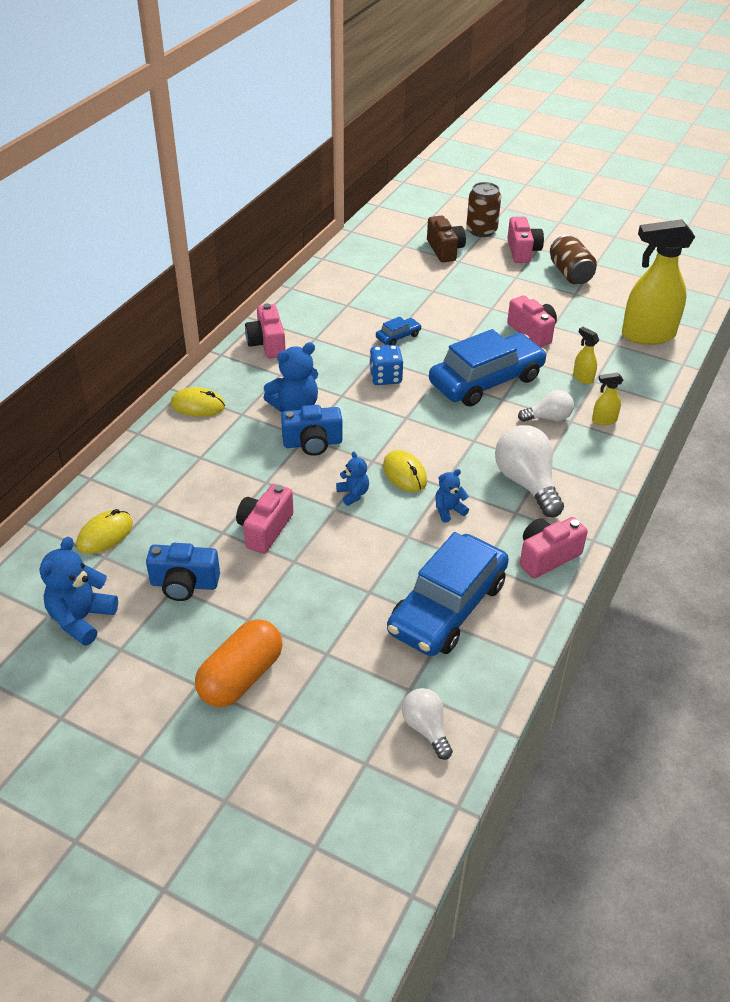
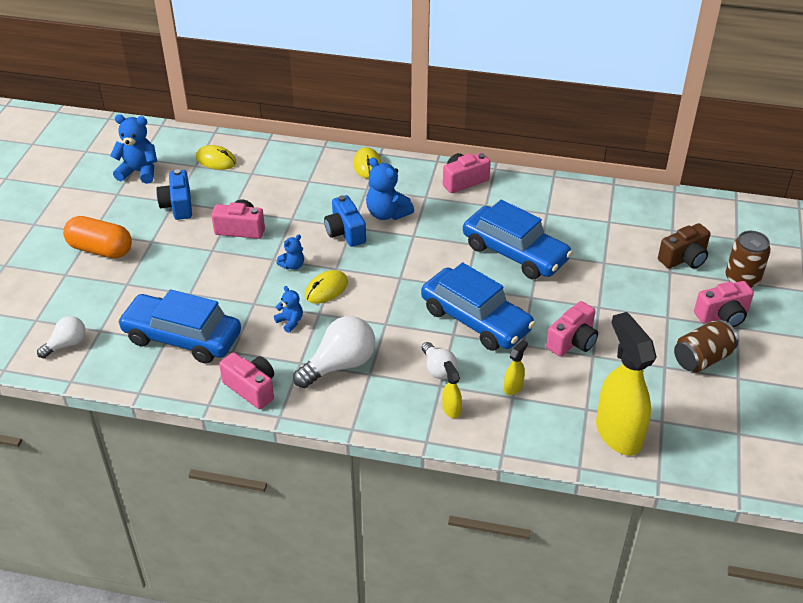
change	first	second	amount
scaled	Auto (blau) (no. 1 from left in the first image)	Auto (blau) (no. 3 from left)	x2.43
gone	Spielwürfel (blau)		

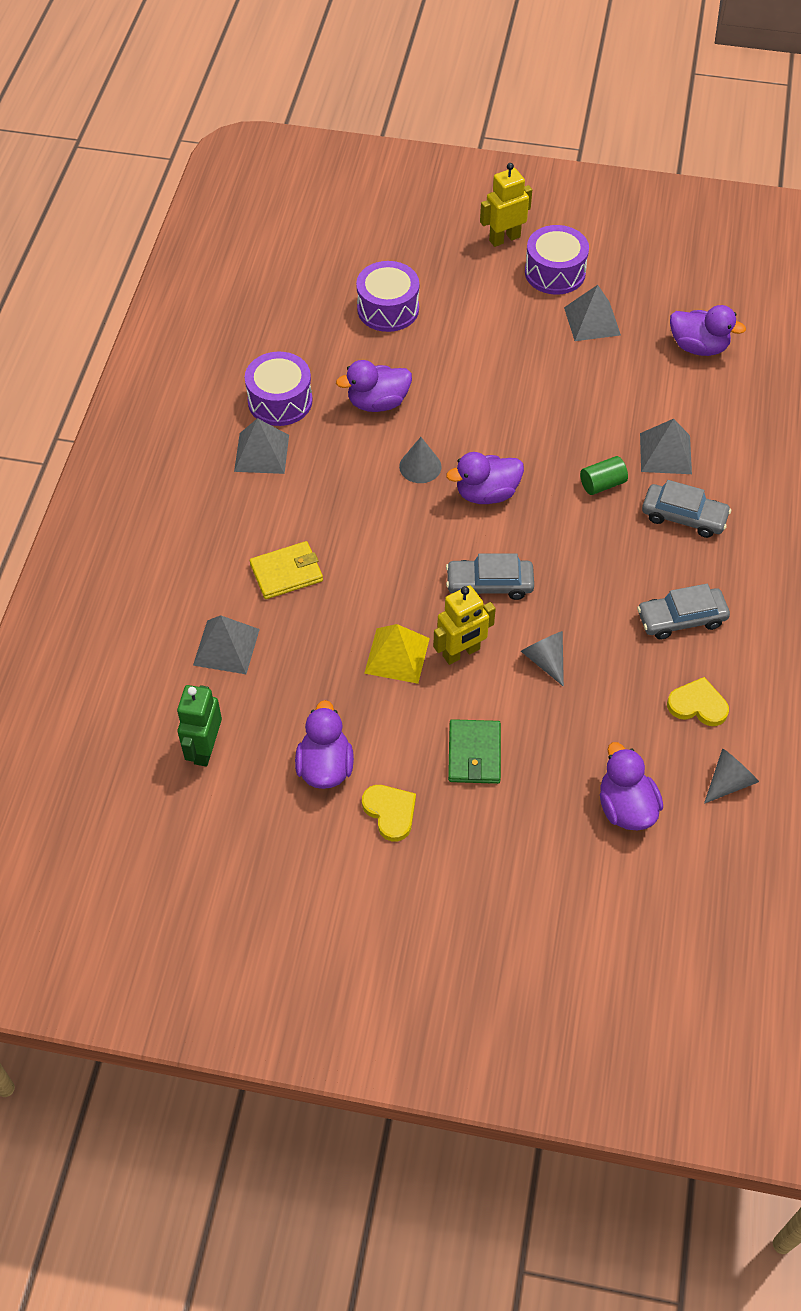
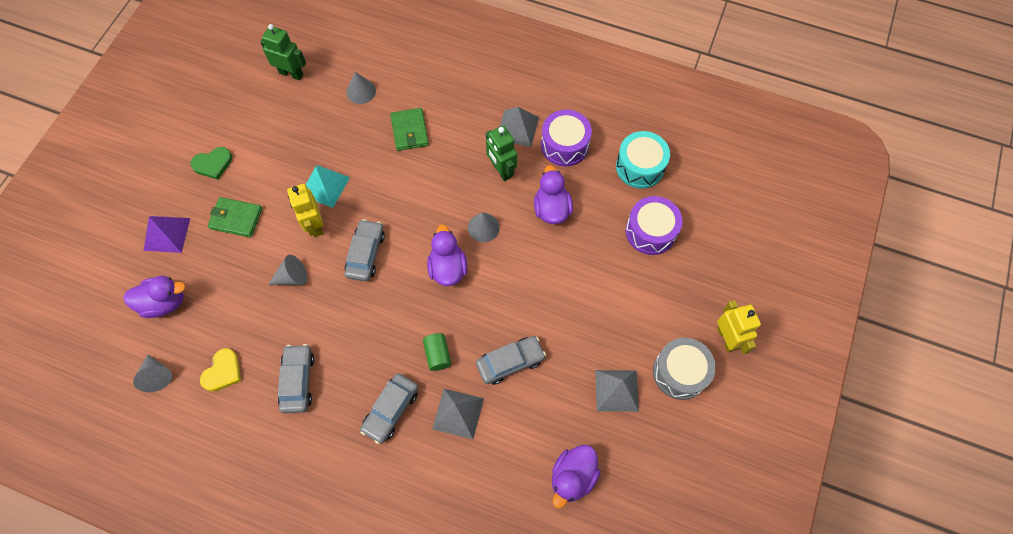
change	first	second	amount
repainted	Trommel (lila) (no. 3 from left)	Trommel (grau)	
repainted	Geldbörse (gelb)	Geldbörse (grün) (no. 2 from left)	
swapped	Pyramide (grau) (no. 1 from left)	Kegel (grau) (no. 3 from left)	
repainted	Pyramide (gelb)	Pyramide (türkis)	
gone	Ente (lila) (no. 1 from left)		
repainted	Herz (gelb) (no. 1 from left)	Herz (grün)	
new		Roboter (grün) (no. 2 from left)	
new		Trommel (türkis)	
new		Pyramide (lila)	
new		Auto (grau) (no. 4 from left)	

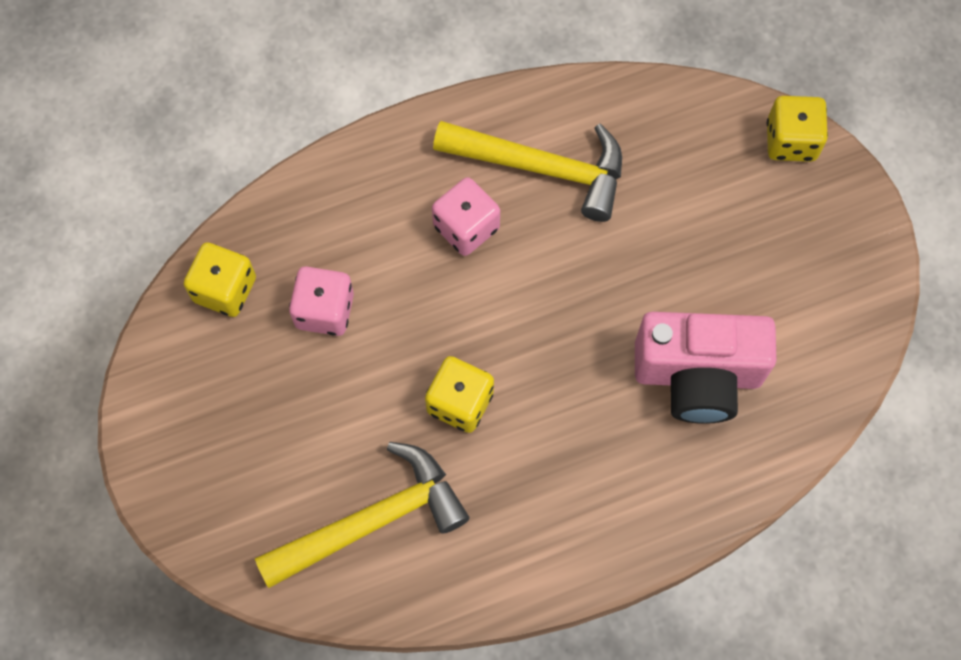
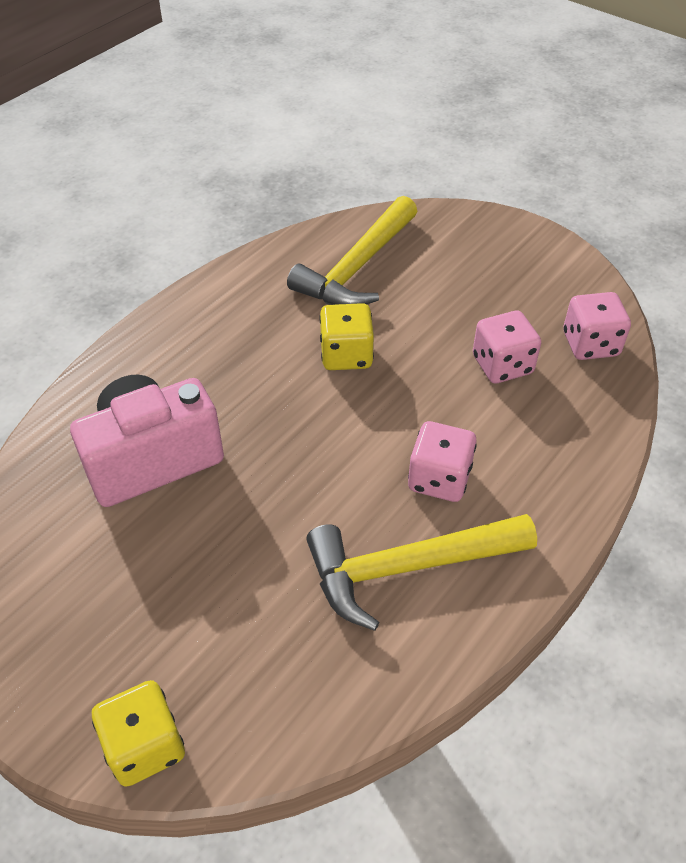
change	first	second	amount
repainted	Spielwürfel (gelb) (no. 1 from left)	Spielwürfel (rosa) (no. 3 from left)	

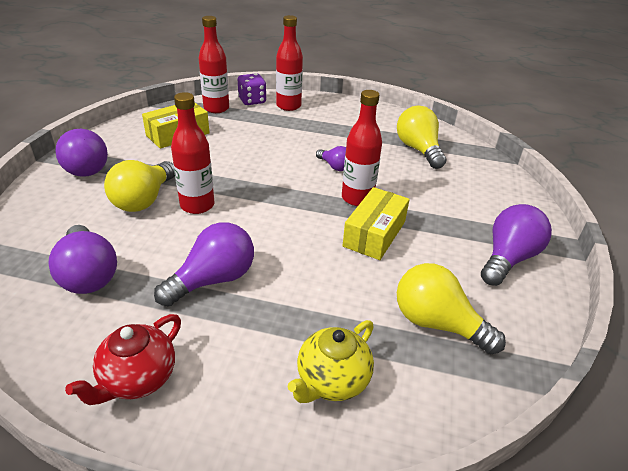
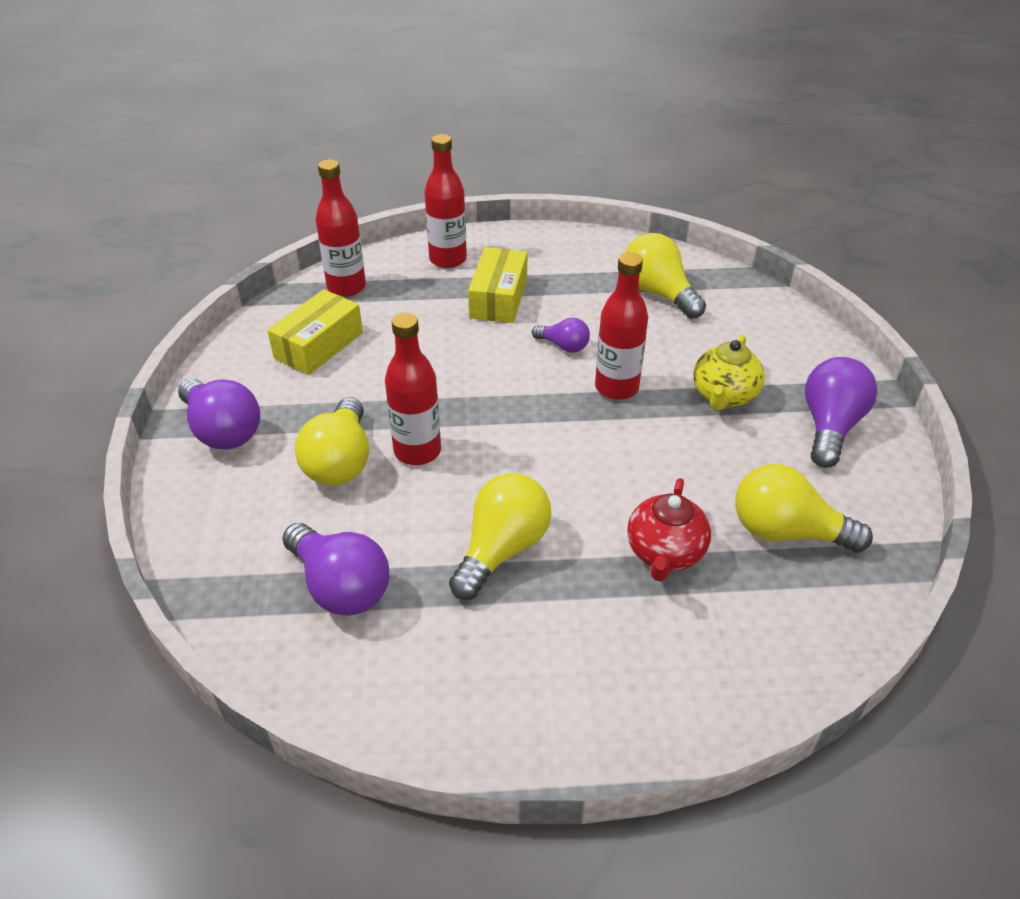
change	first	second	amount
gone	Spielwürfel (lila)		
shifted	Schachtel (gelb) (no. 2 from left)		
repainted	Glühbirne (lila) (no. 3 from left)	Glühbirne (gelb) (no. 2 from left)	
shifted	Teekanne (rot)		
shifted	Teekanne (gelb)		

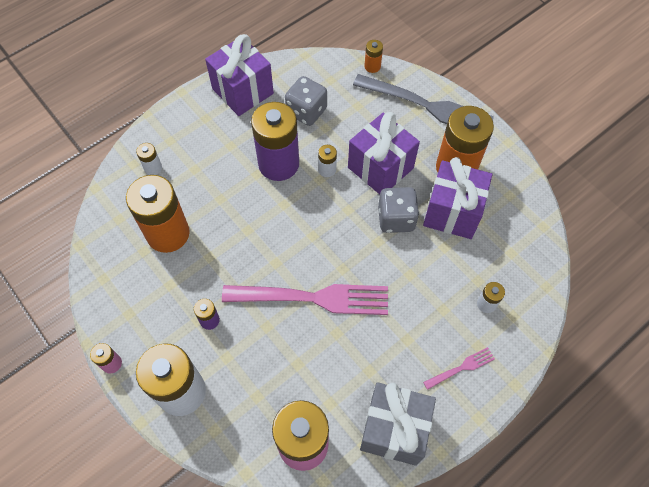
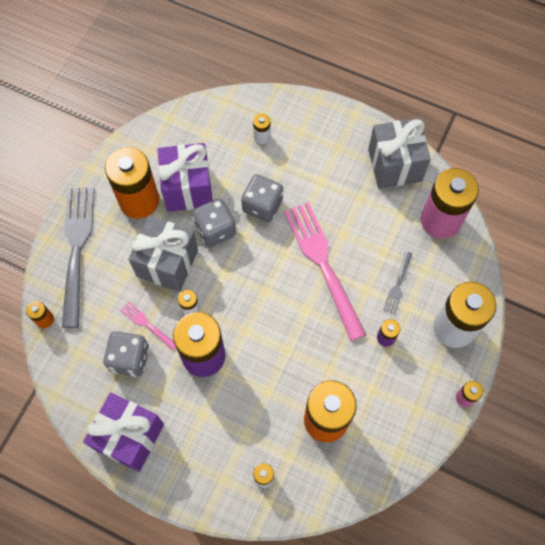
change	first	second	amount
repainted	Geschenk (lila) (no. 2 from left)	Geschenk (grau) (no. 1 from left)	
shifted	Gabel (rosa) (no. 2 from left in the first image)	Gabel (rosa) (no. 1 from left)	
new		Spielwürfel (grau) (no. 3 from left)	
new		Gabel (grau) (no. 2 from left)	

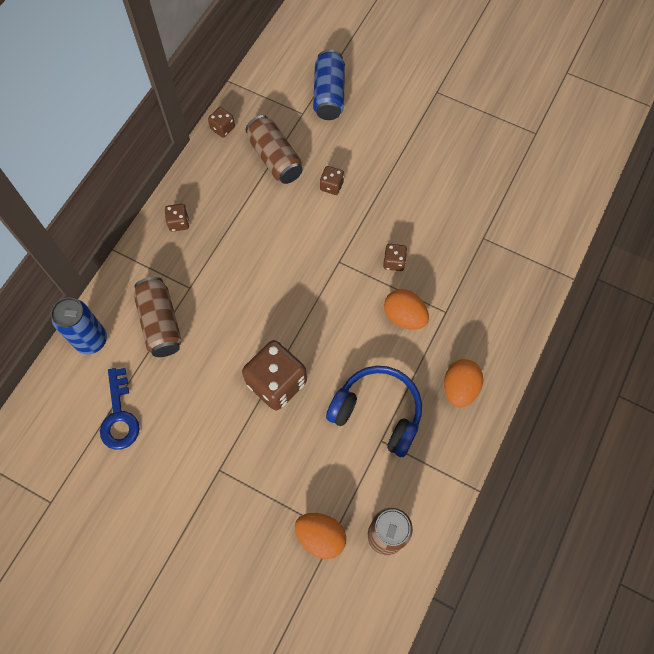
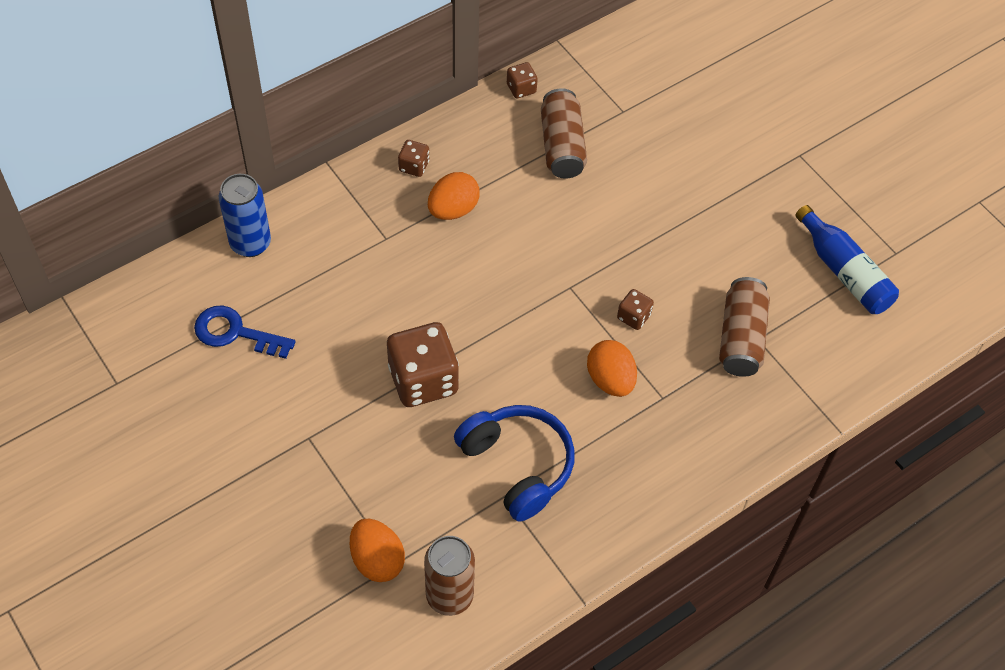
change	first	second	amount
gone	Dose (blau) (no. 2 from left)		
gone	Spielwürfel (braun) (no. 4 from left)		
shifted	Dose (braun) (no. 1 from left in the first image)	Dose (braun) (no. 3 from left)	
shifted	Ei (orange) (no. 3 from left in the first image)	Ei (orange) (no. 2 from left)	
rotated	Schlüssel (blau)		90 degrees clockwise
new		Flasche (blau)	

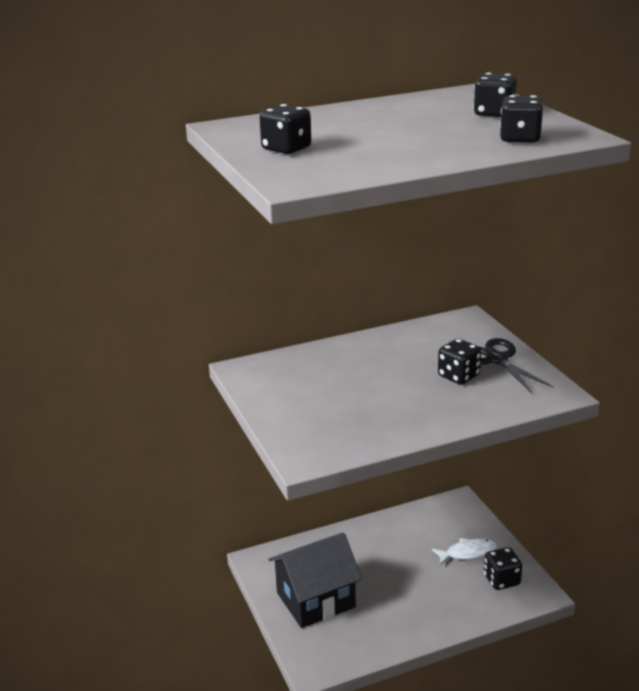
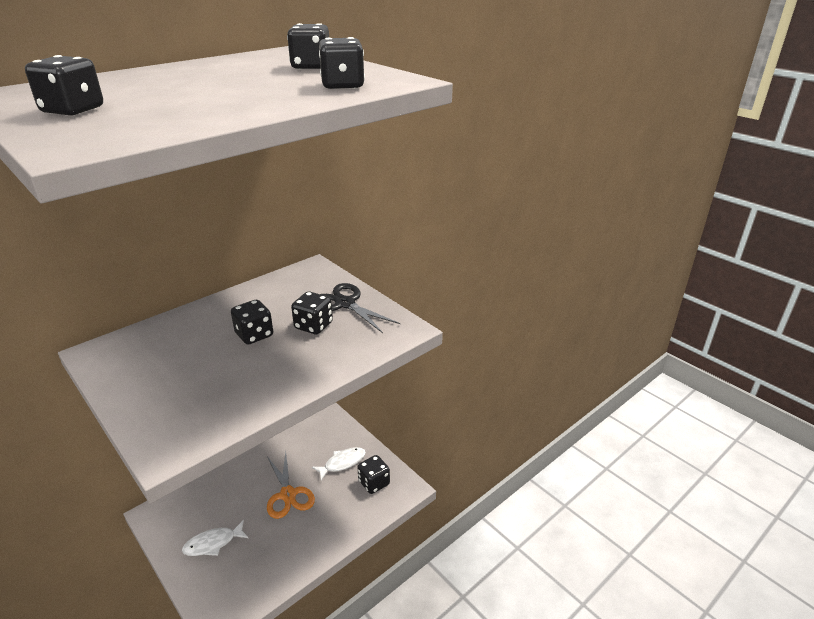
change	first	second	amount
swapped	Haus (schwarz)	Fisch (weiß) (no. 1 from left)	
new		Spielwürfel (schwarz) (no. 2 from left)	
new		Schere (orange)	

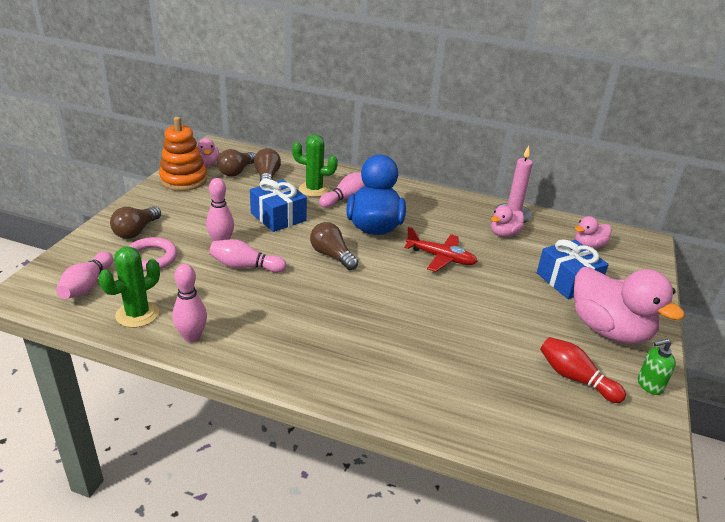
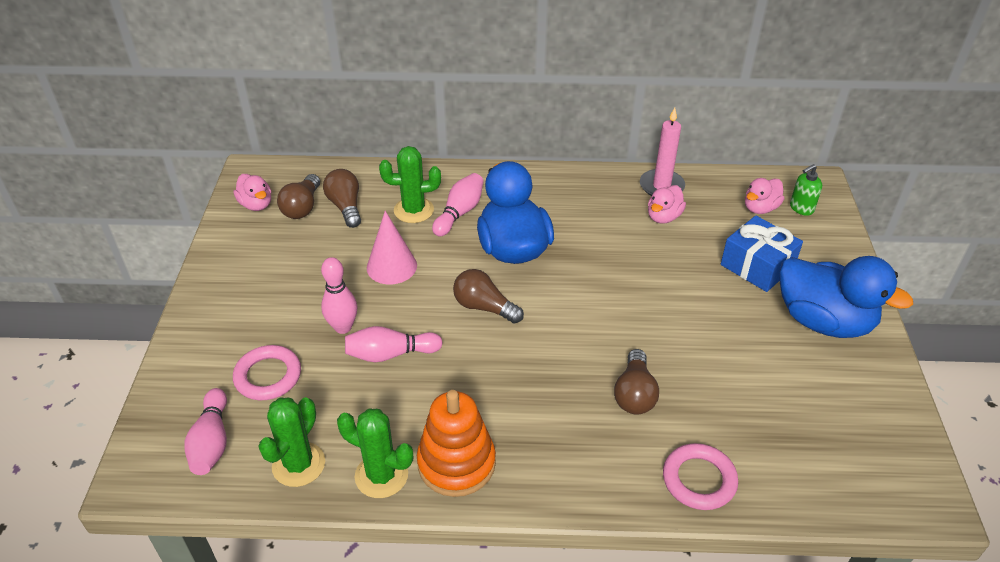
change	first	second	amount
shifted	Stapelspielzeug (orange)		
swapped	Geschenk (blau) (no. 1 from left)	Kegel (rosa)	
shifted	Glühbirne (braun) (no. 1 from left in the first image)	Glühbirne (braun) (no. 4 from left)	
gone	Flugzeug (rot)		
swapped	Bowlingkegel (rosa) (no. 2 from left)	Kaktus (grün) (no. 2 from left)	
repainted	Ente (rosa) (no. 4 from left)	Ente (blau) (no. 2 from left)	
gone	Bowlingkegel (rot)		
shifted	Seifenspender (grün)		
new		Ring (rosa) (no. 2 from left)	

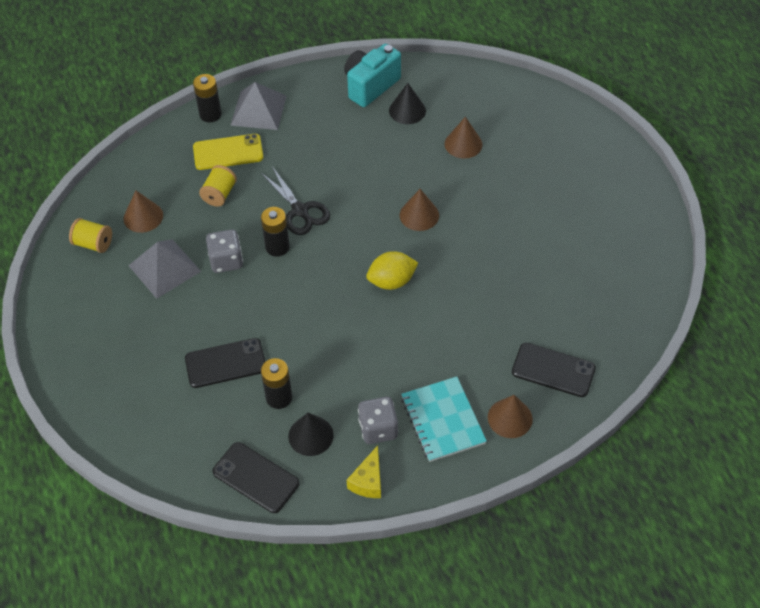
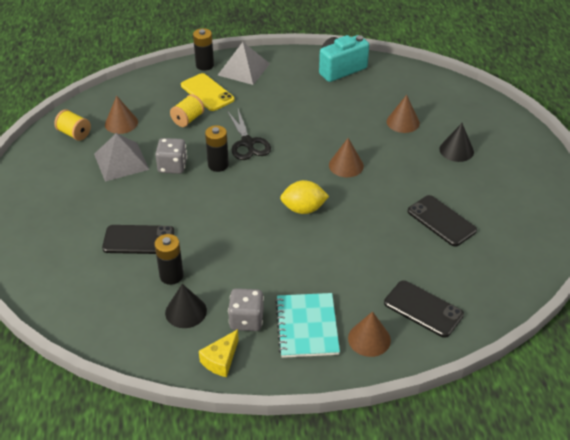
change	first	second	amount
shifted	Kegel (schwarz) (no. 2 from left)		
rotated	Handy (gelb)		45 degrees clockwise
shifted	Handy (schwarz) (no. 2 from left in the first image)	Handy (schwarz) (no. 3 from left)	

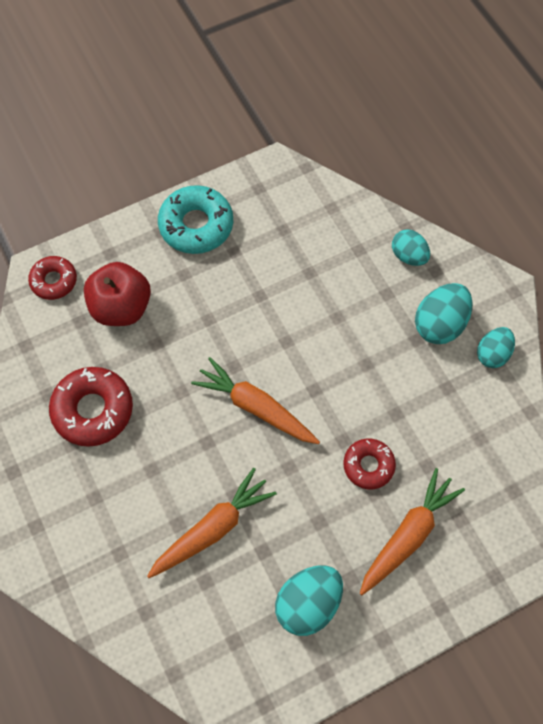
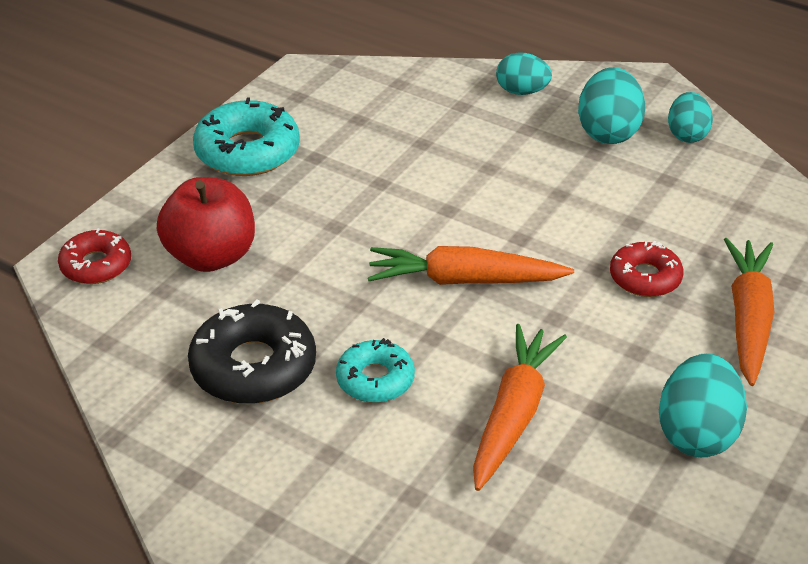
change	first	second	amount
repainted	Donut (rot) (no. 2 from left)	Donut (schwarz)	
new		Donut (türkis) (no. 2 from left)	

